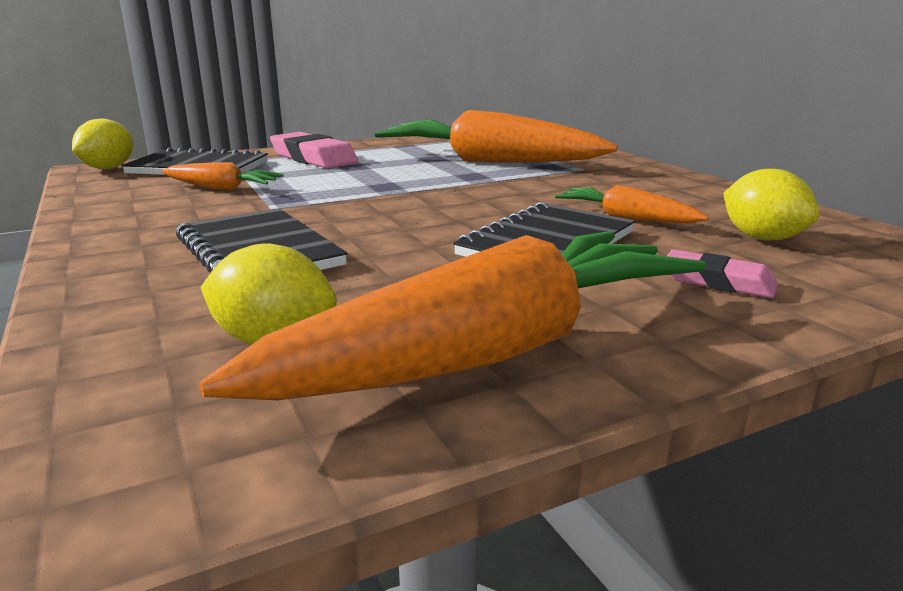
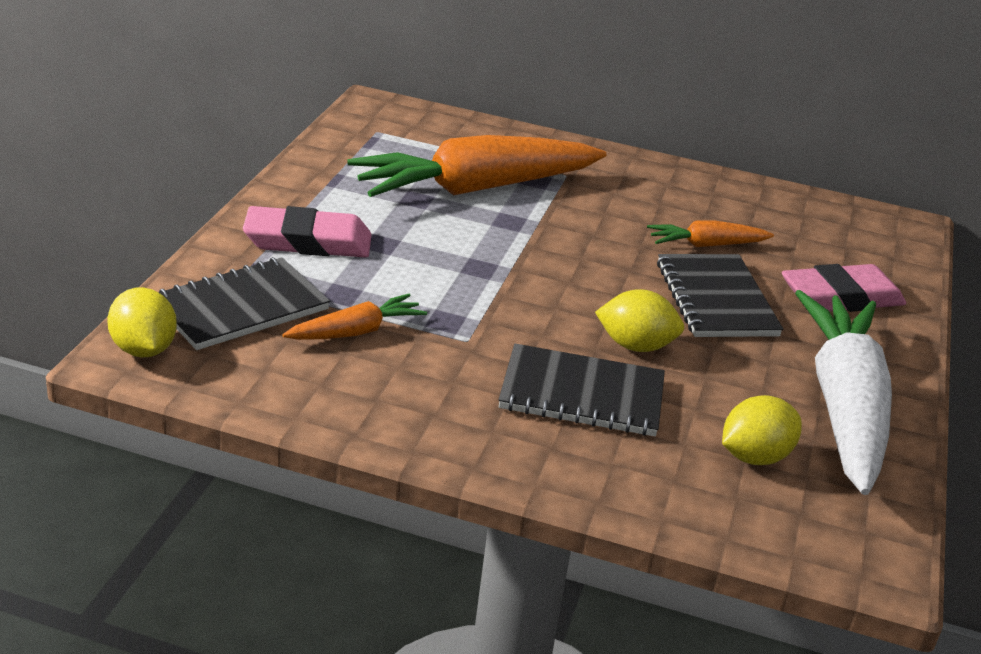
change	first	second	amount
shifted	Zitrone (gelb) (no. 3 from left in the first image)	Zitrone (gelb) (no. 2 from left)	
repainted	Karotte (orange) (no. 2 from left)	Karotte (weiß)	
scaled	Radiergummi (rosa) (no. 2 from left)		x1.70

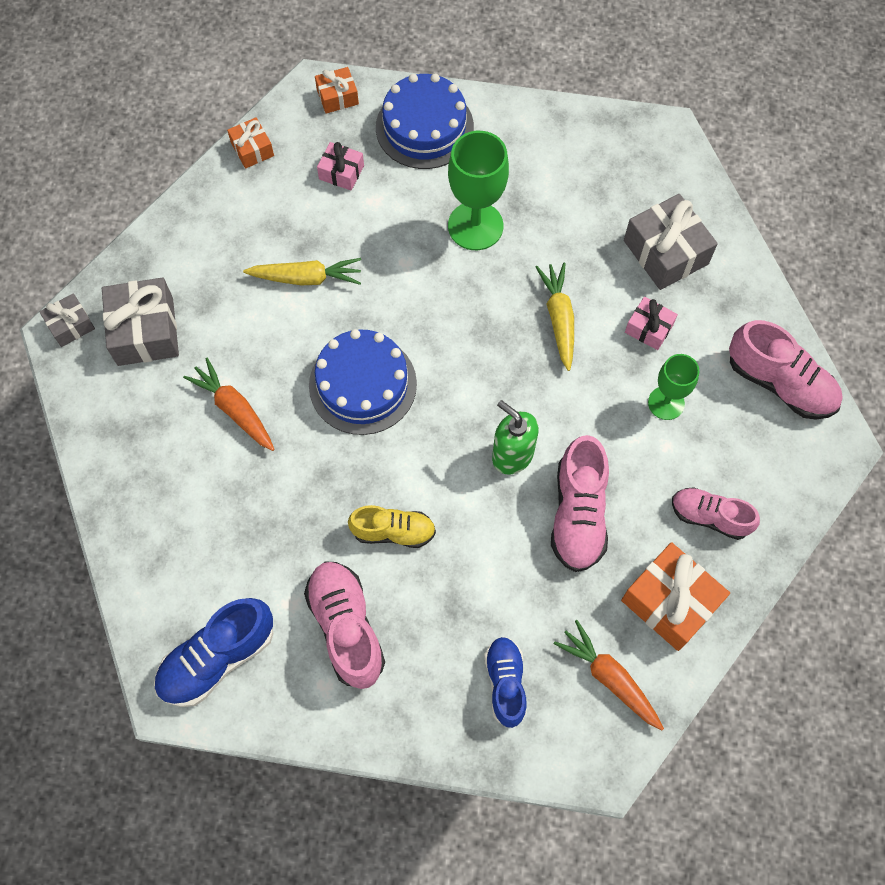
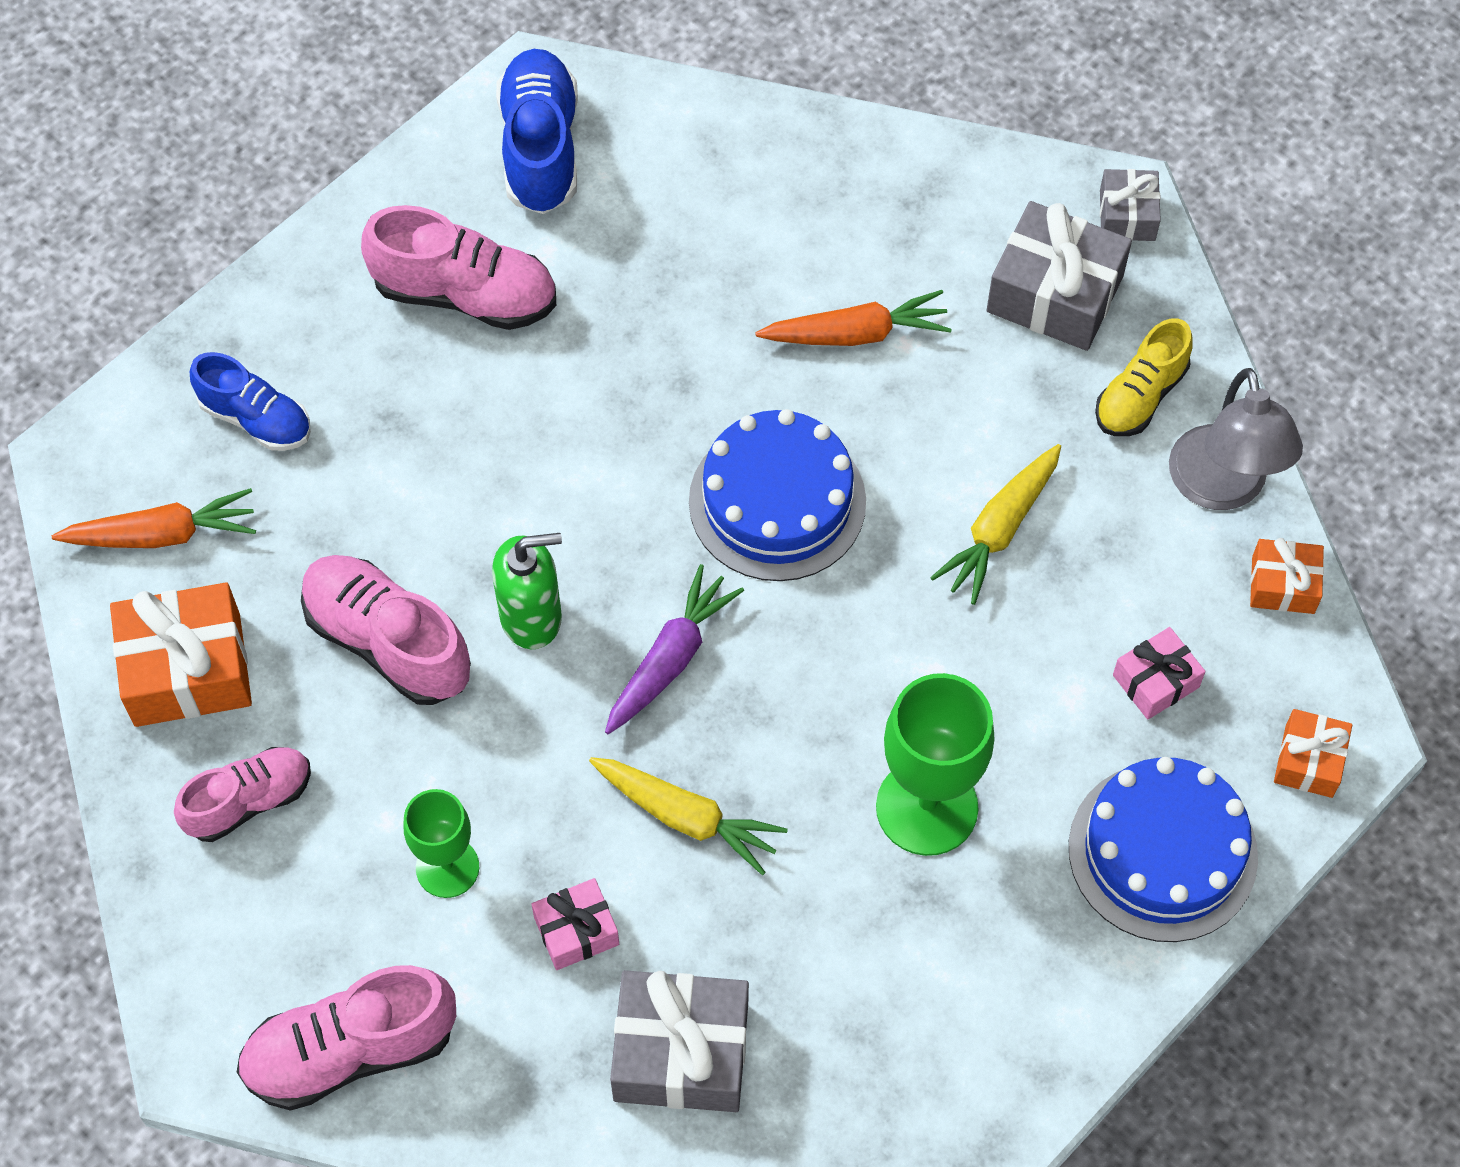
change	first	second	amount
shifted	Schuh (gelb)		
new		Lampe (grau)	
new		Karotte (lila)	

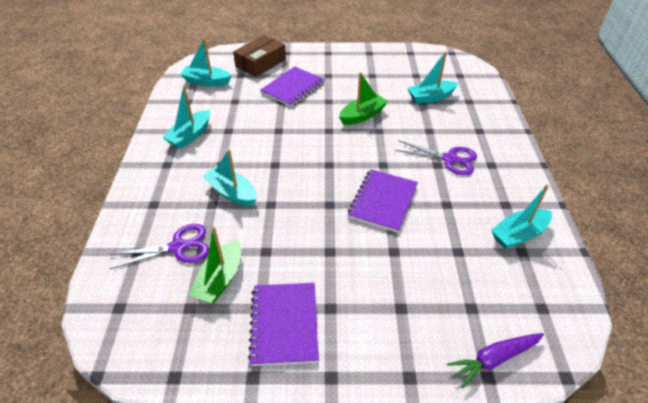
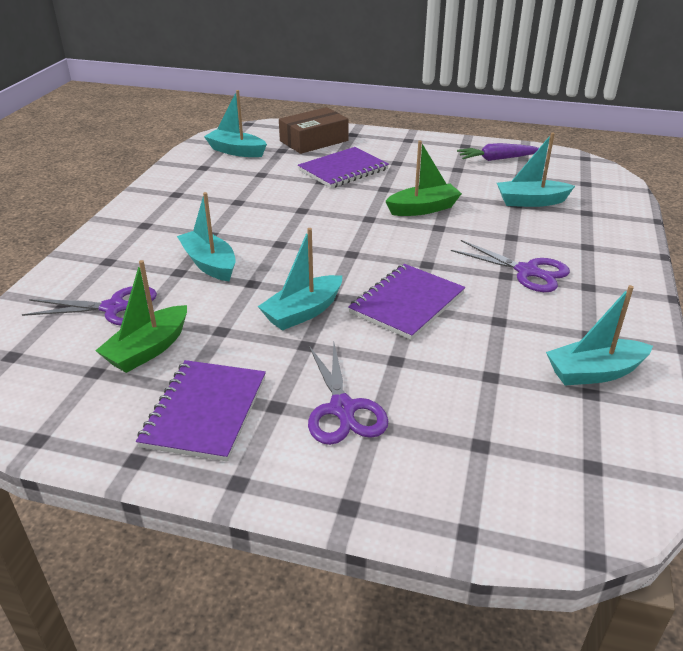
change	first	second	amount
shifted	Boot (türkis) (no. 1 from left in the first image)	Boot (türkis) (no. 3 from left)	
shifted	Karotte (lila)		
new		Schere (lila) (no. 2 from left)	

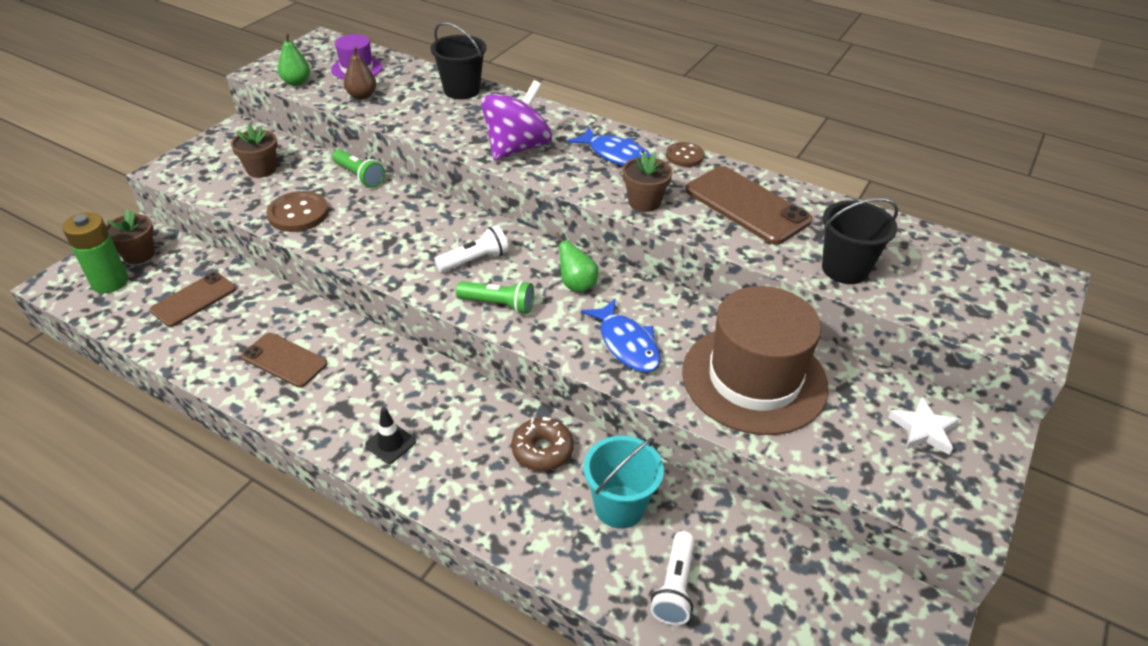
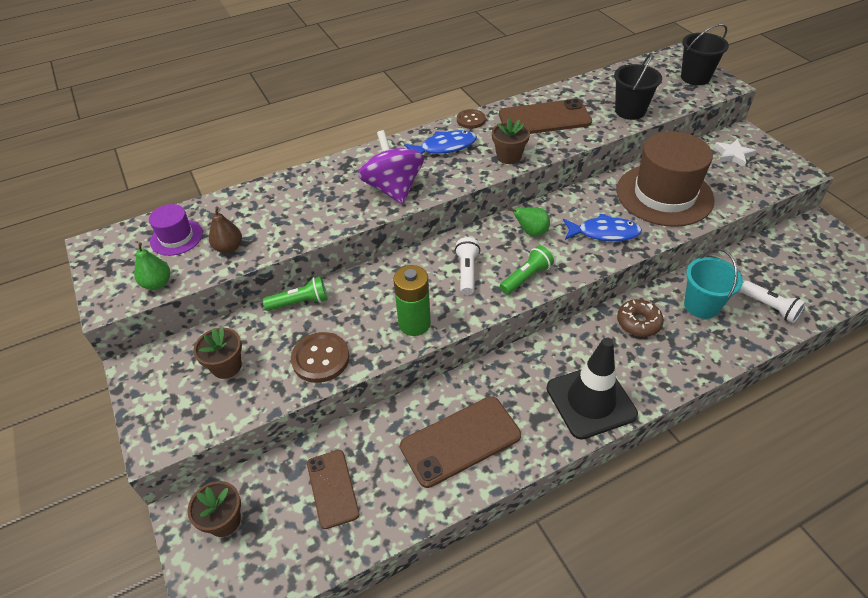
change	first	second	amount
shifted	Eimer (schwarz) (no. 1 from left in the first image)	Eimer (schwarz) (no. 2 from left)	
shifted	Batterie (grün)		
scaled	Handy (braun) (no. 2 from left)		x1.54
scaled	Leitkegel (schwarz)		x2.33

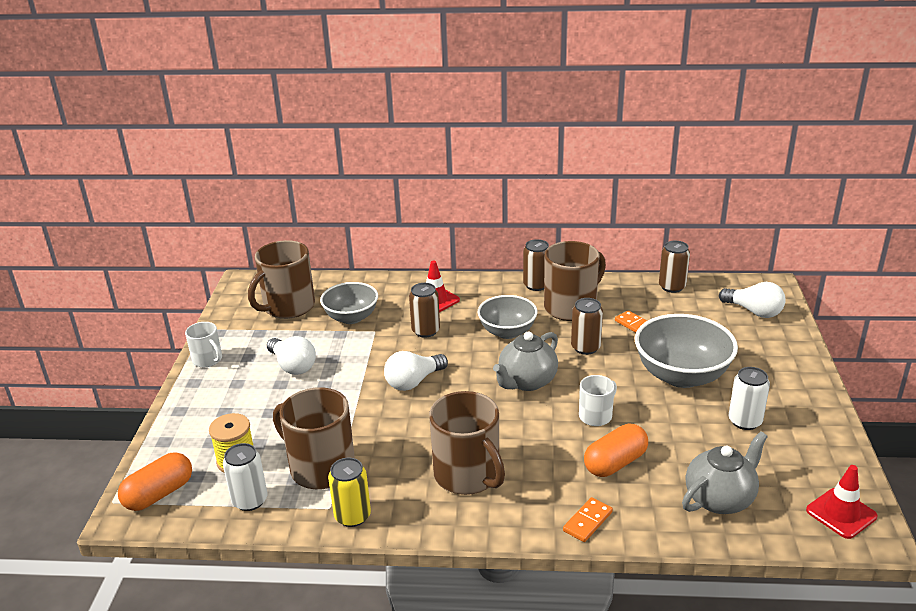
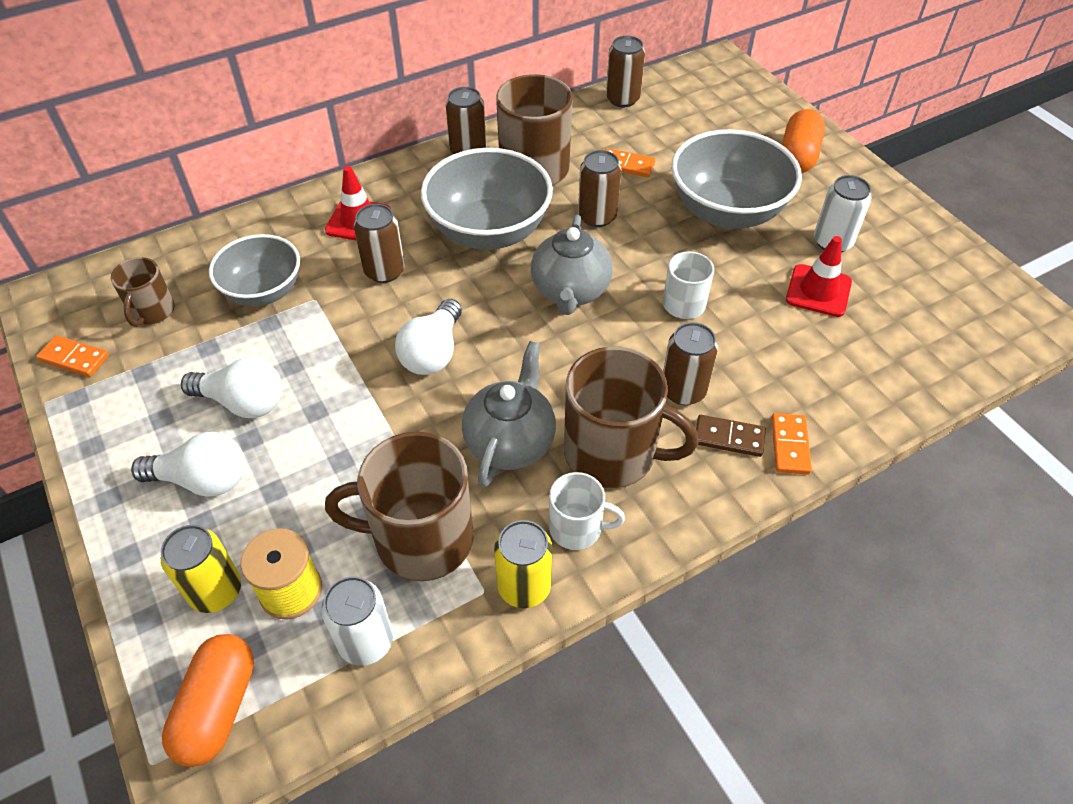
change	first	second	amount
scaled	Tasse (braun) (no. 1 from left)		x0.54
shifted	Glühbirne (weiß) (no. 3 from left in the first image)	Glühbirne (weiß) (no. 1 from left)	
scaled	Schüssel (grau) (no. 2 from left)		x1.54
shifted	Tasse (weiß) (no. 1 from left)		
shifted	Kapsel (orange) (no. 2 from left)		
shifted	Teekanne (grau) (no. 2 from left in the first image)	Teekanne (grau) (no. 1 from left)	
shifted	Leitkegel (rot) (no. 2 from left)		
new		Dose (braun) (no. 5 from left)	
new		Dominostein (orange) (no. 1 from left)	
new		Dominostein (braun)	
new		Dose (gelb) (no. 1 from left)	

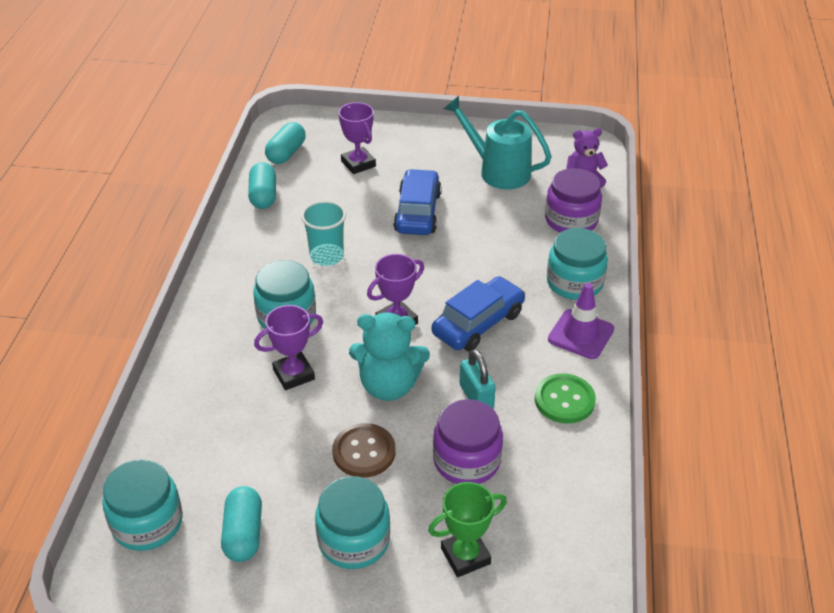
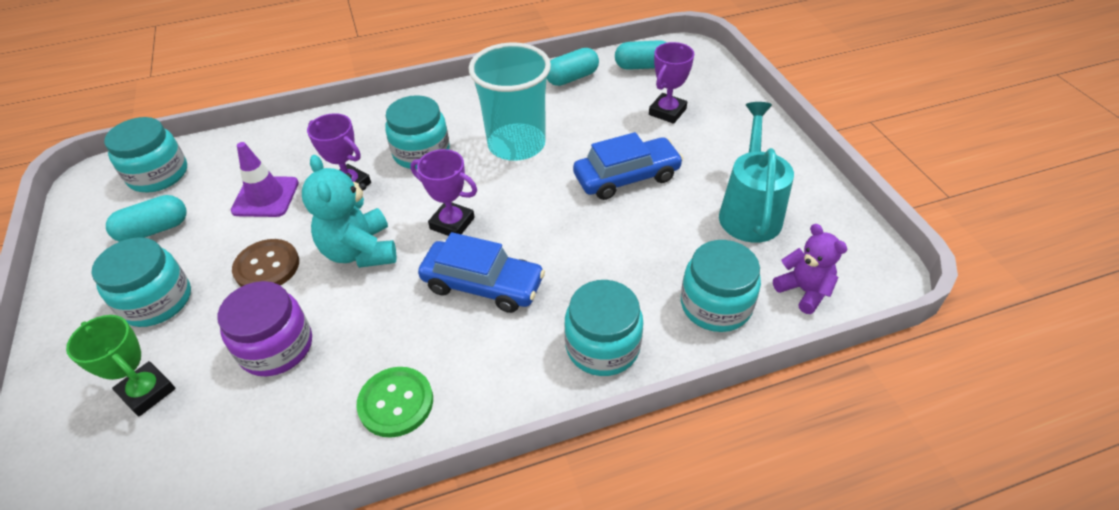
change	first	second	amount
repainted	Einmachglas (lila) (no. 2 from left)	Einmachglas (türkis) (no. 5 from left)	
scaled	Becher (türkis)		x1.66
shifted	Leitkegel (lila)		
gone	Vorhängeschloss (türkis)		

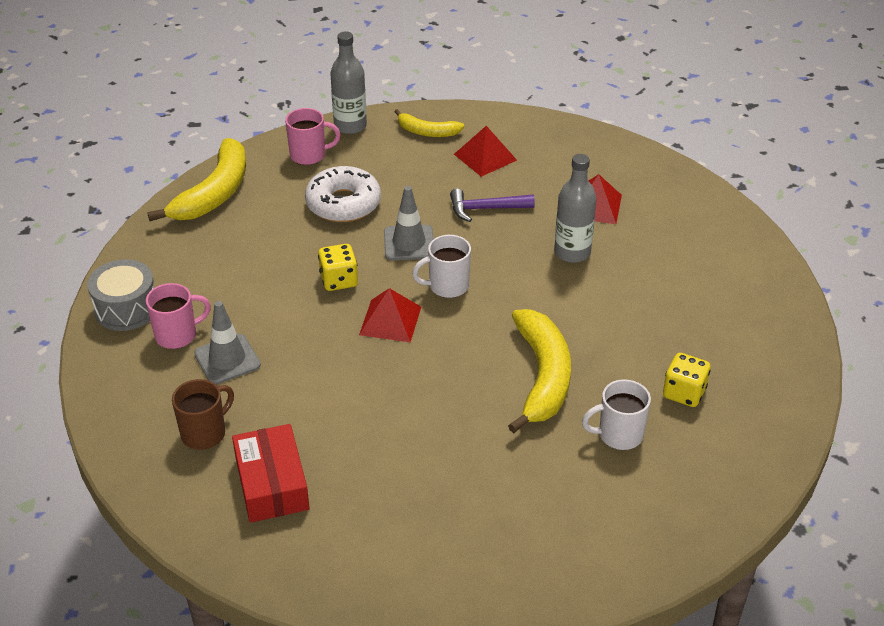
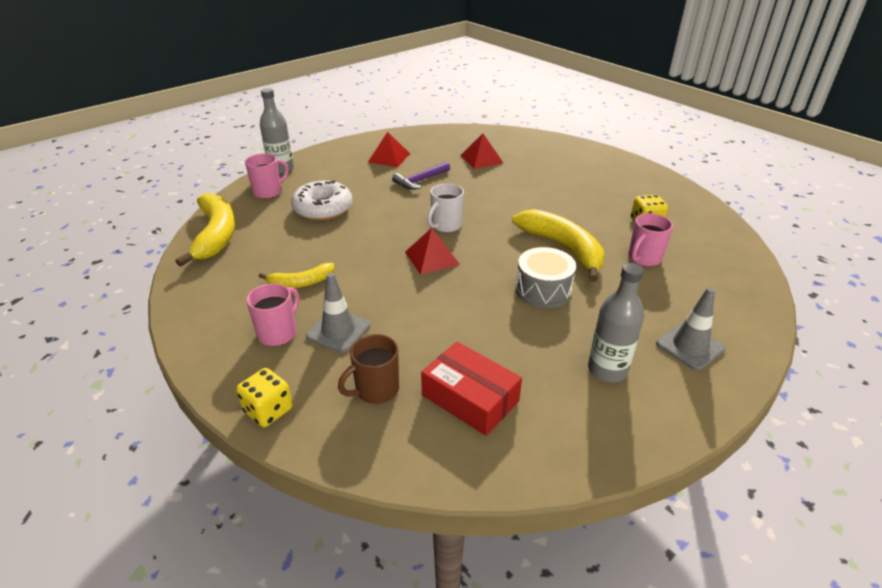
change	first	second	amount
shifted	Banane (gelb) (no. 2 from left)		
shifted	Flasche (grau) (no. 2 from left)		
shifted	Leitkegel (grau) (no. 2 from left)		
shifted	Spielwürfel (gelb) (no. 1 from left)		
shifted	Trommel (grau)		
rotated	Tasse (braun)		135 degrees counterclockwise
repainted	Tasse (weiß) (no. 2 from left)	Tasse (rosa) (no. 3 from left)	

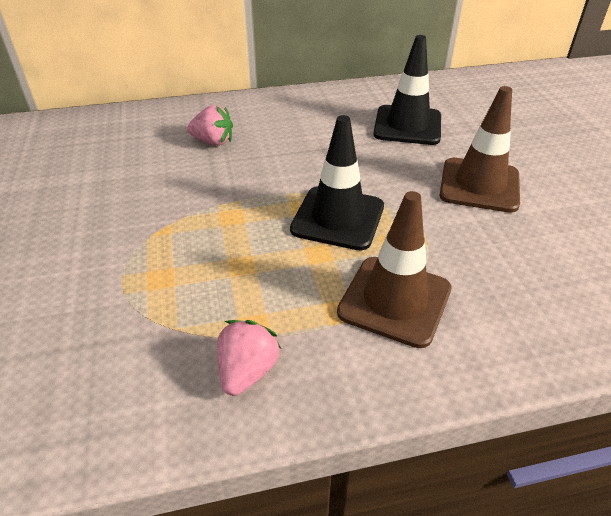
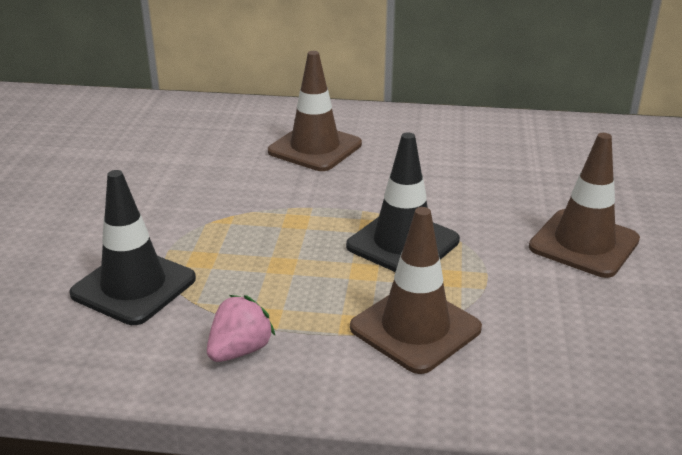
change	first	second	amount
shifted	Leitkegel (schwarz) (no. 2 from left in the first image)	Leitkegel (schwarz) (no. 1 from left)	
swapped	Erdbeere (rosa) (no. 1 from left)	Leitkegel (braun) (no. 1 from left)	

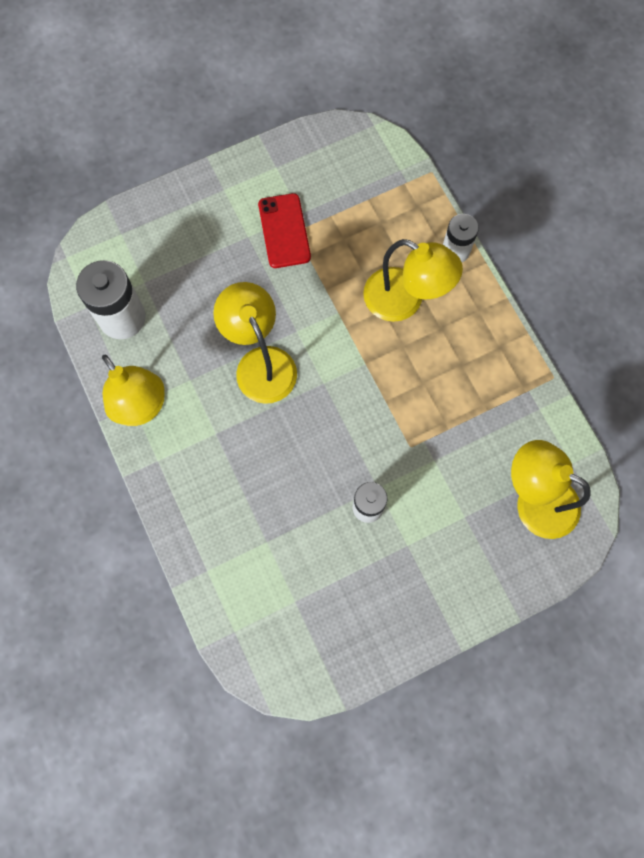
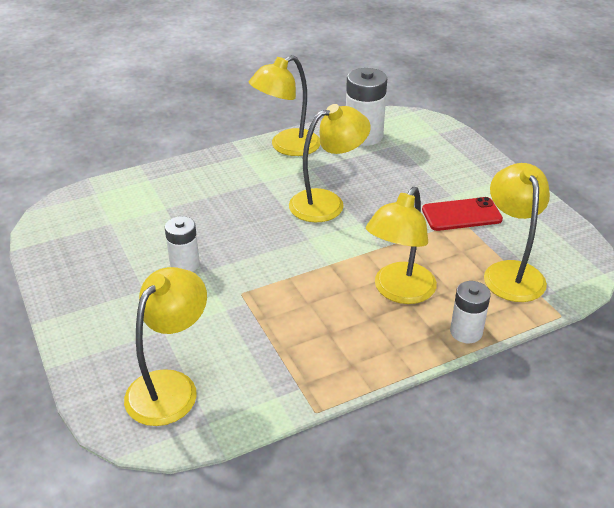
change	first	second	amount
new		Lampe (gelb) (no. 5 from left)	

